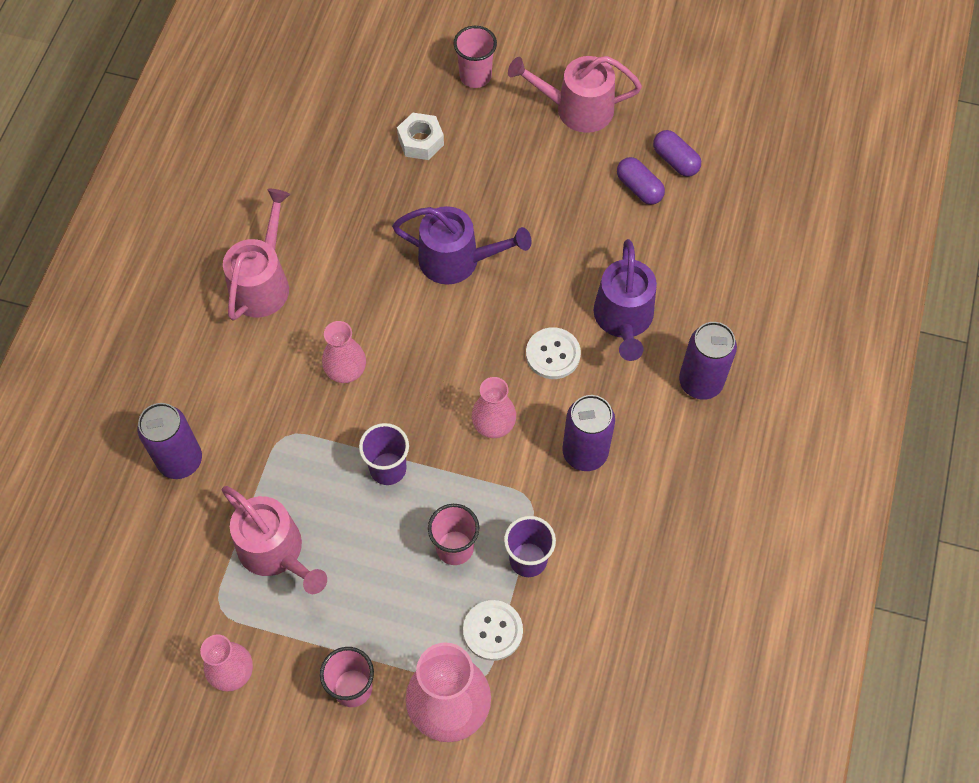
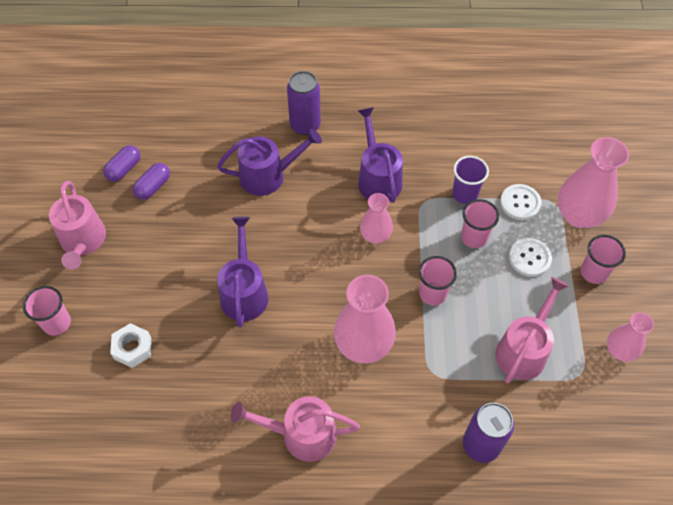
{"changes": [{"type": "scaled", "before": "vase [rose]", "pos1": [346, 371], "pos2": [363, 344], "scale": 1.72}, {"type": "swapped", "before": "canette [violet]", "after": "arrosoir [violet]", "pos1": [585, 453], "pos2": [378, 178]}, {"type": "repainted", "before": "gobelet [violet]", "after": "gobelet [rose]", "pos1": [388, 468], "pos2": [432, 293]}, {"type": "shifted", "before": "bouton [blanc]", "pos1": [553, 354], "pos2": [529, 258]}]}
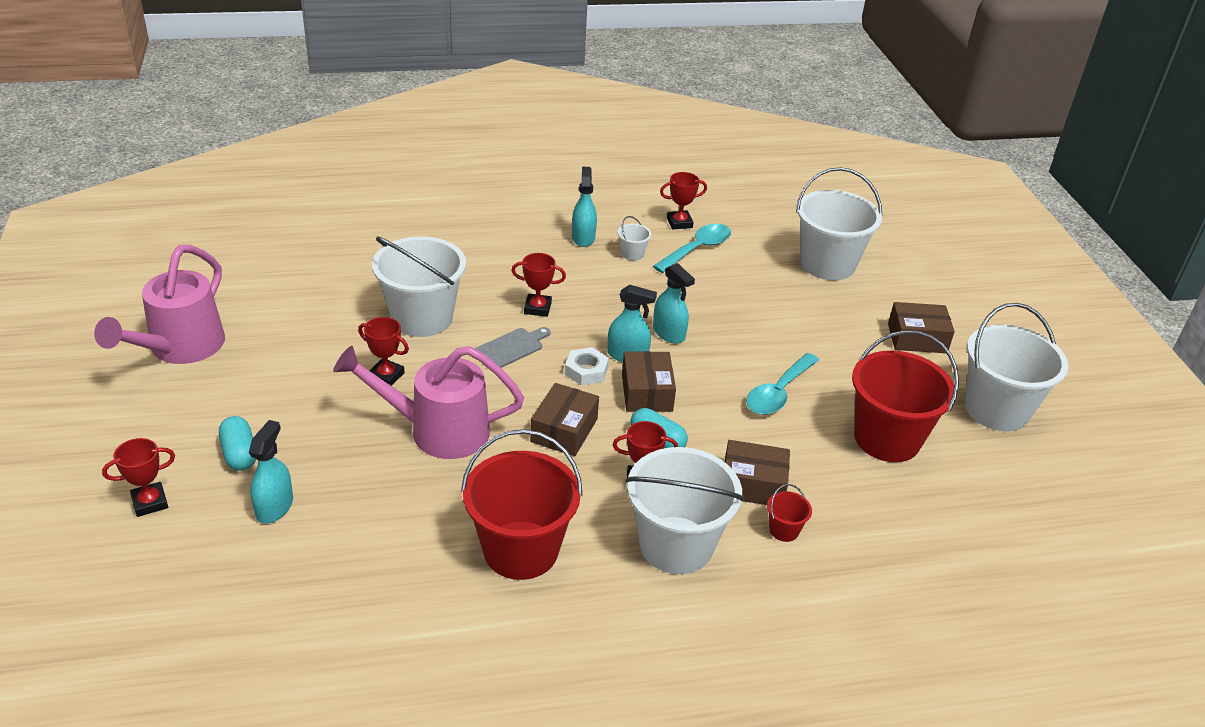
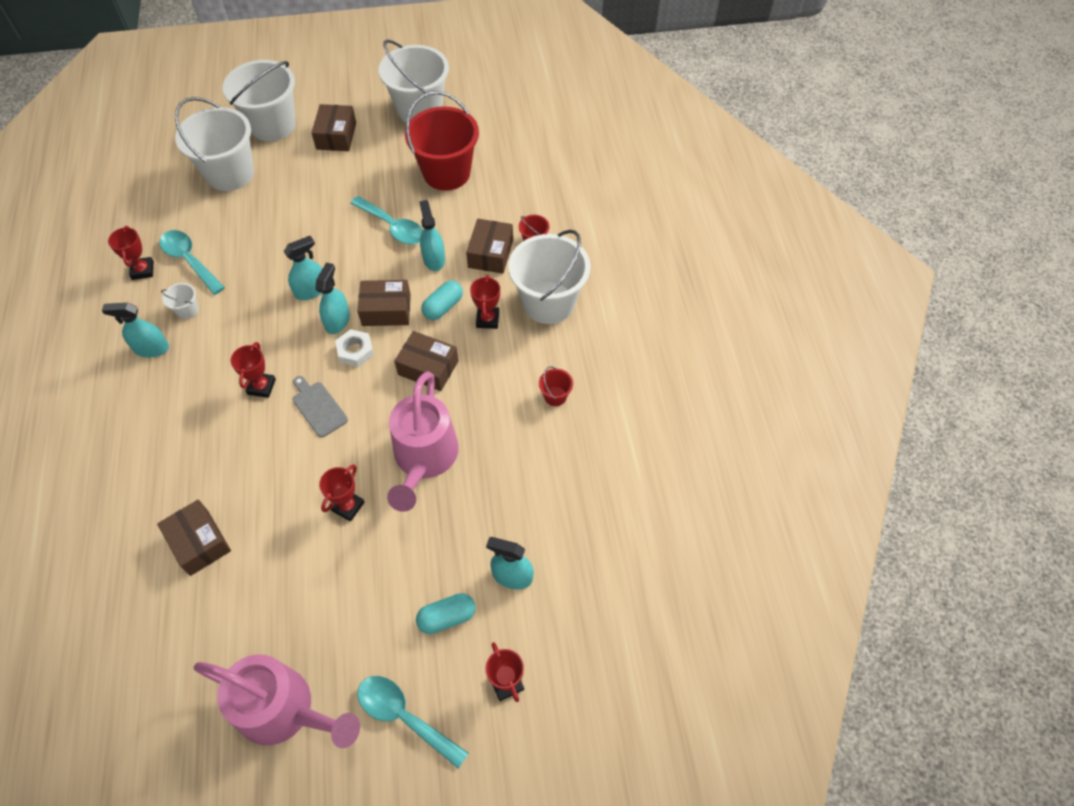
{"changes": [{"type": "new", "after": "boîte [marron]", "pos2": [199, 542]}, {"type": "shifted", "before": "seau [blanc]", "pos1": [422, 318], "pos2": [272, 125]}, {"type": "new", "after": "cuillère [turquoise]", "pos2": [404, 716]}, {"type": "new", "after": "vaporisateur [turquoise]", "pos2": [434, 259]}, {"type": "scaled", "before": "seau [rouge]", "pos1": [521, 550], "pos2": [555, 396], "scale": 0.41}]}
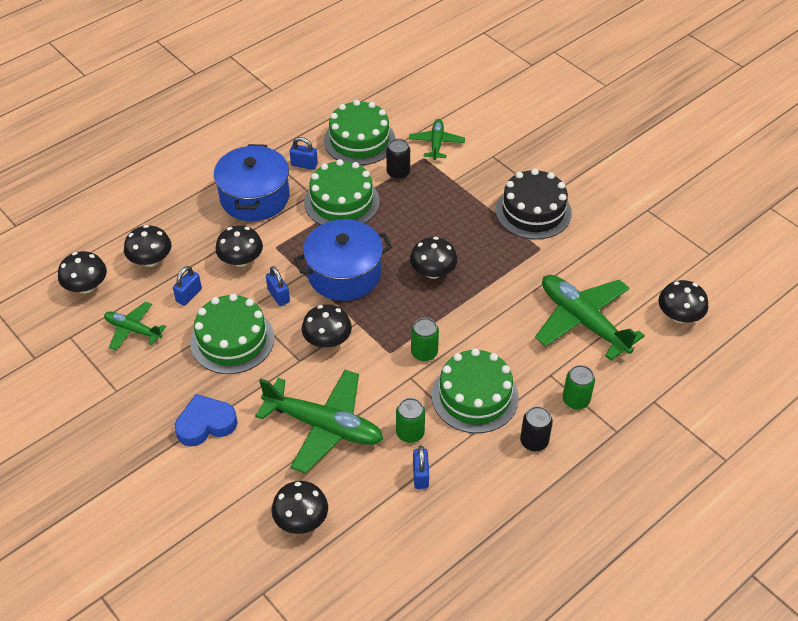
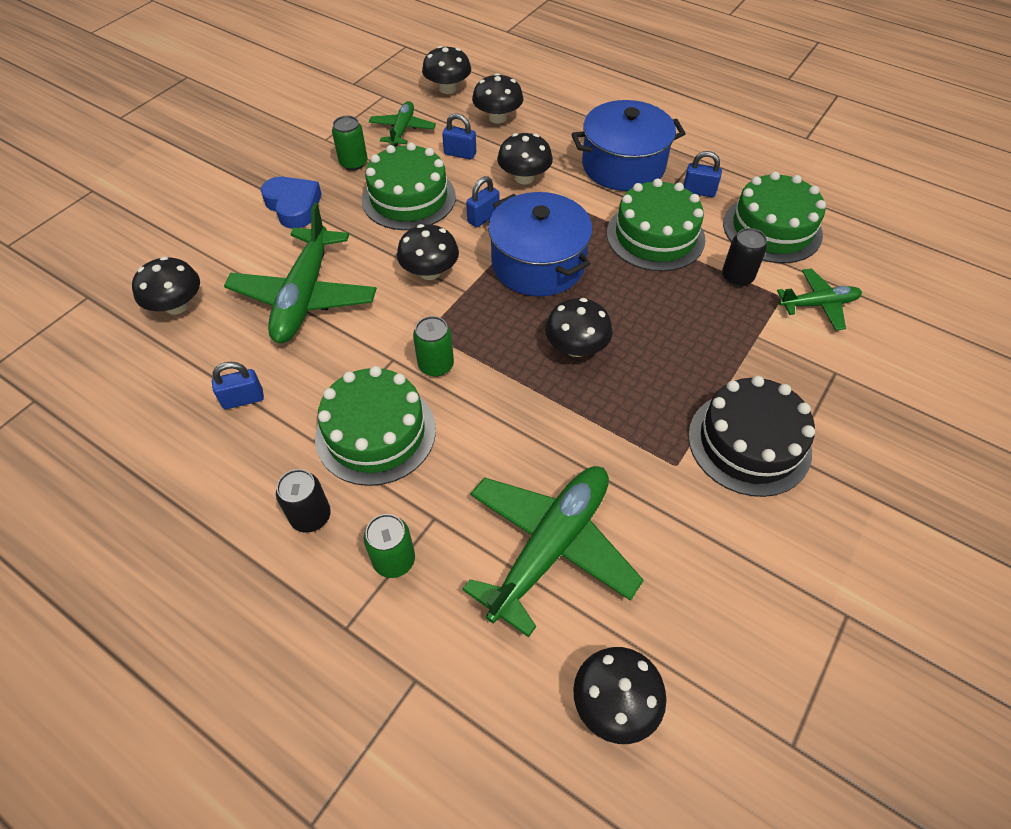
{"changes": [{"type": "shifted", "before": "canette [vert]", "pos1": [410, 433], "pos2": [353, 163]}, {"type": "rotated", "before": "cadenas [bleu]", "pos1": [304, 165], "pos2": [698, 191], "turn": -75}]}
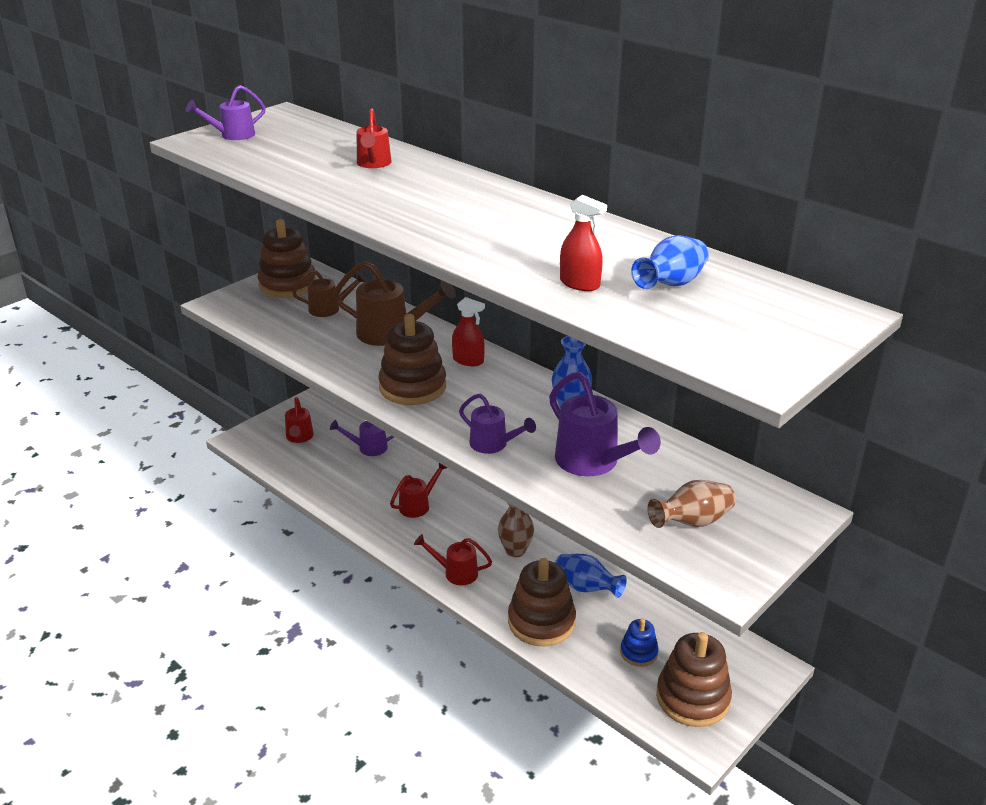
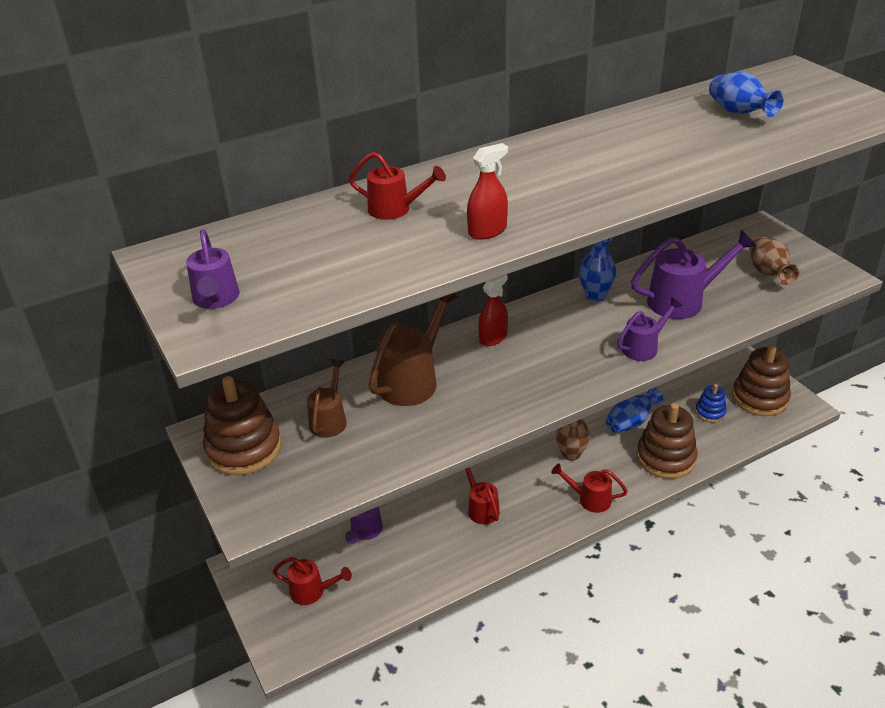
{"changes": [{"type": "shifted", "before": "vaporisateur [rouge]", "pos1": [579, 284], "pos2": [487, 231]}, {"type": "rotated", "before": "arrosoir [rouge]", "pos1": [456, 572], "pos2": [590, 499], "turn": 75}, {"type": "gone", "before": "jouet à empiler [marron]", "pos1": [412, 387]}]}
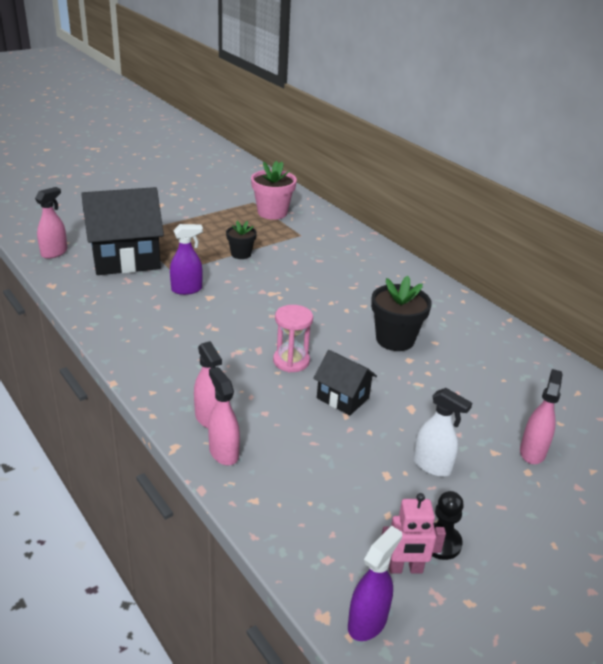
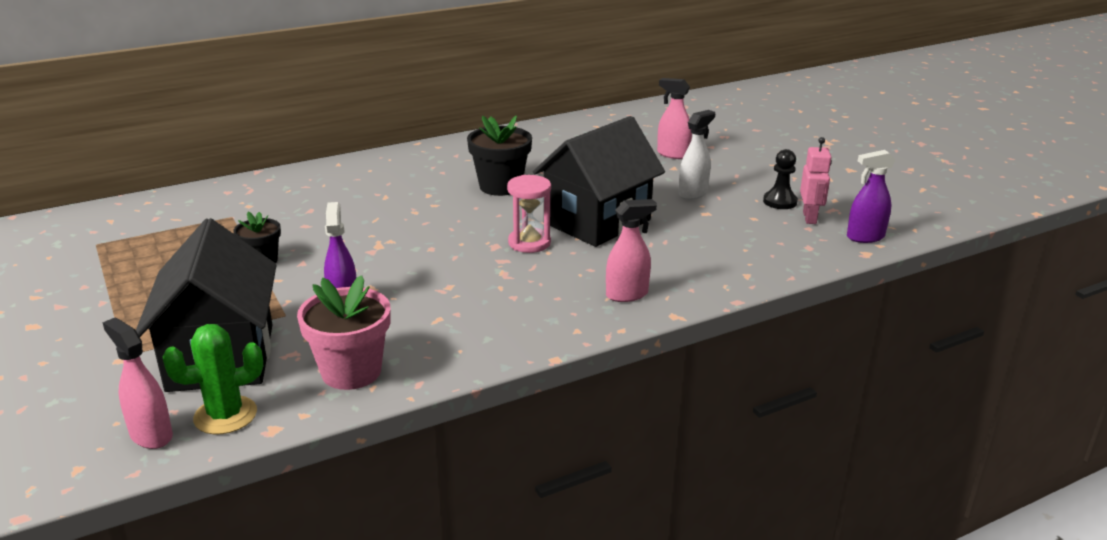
{"changes": [{"type": "new", "after": "cactus [vert]", "pos2": [225, 415]}, {"type": "shifted", "before": "pot de fleurs [rose]", "pos1": [272, 213], "pos2": [351, 372]}, {"type": "scaled", "before": "maison [noir]", "pos1": [342, 398], "pos2": [597, 221], "scale": 1.93}, {"type": "rotated", "before": "vaporisateur [violet]", "pos1": [367, 622], "pos2": [865, 237], "turn": -60}, {"type": "gone", "before": "vaporisateur [rose]", "pos1": [223, 452]}]}
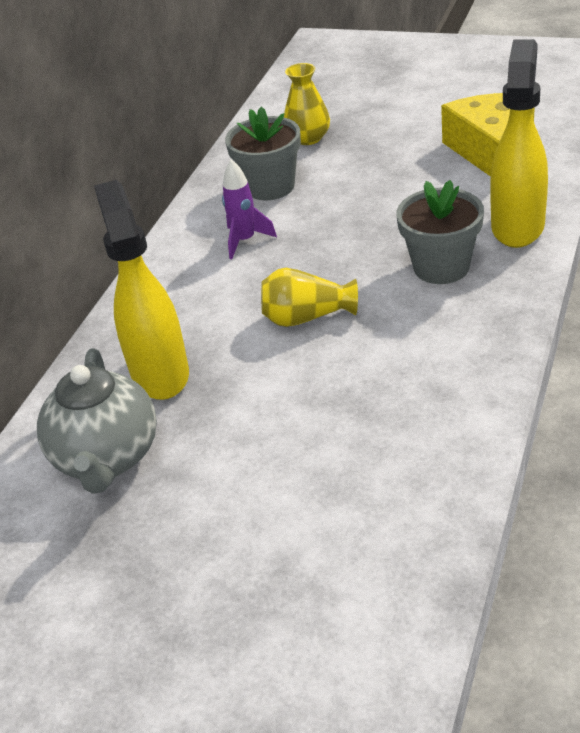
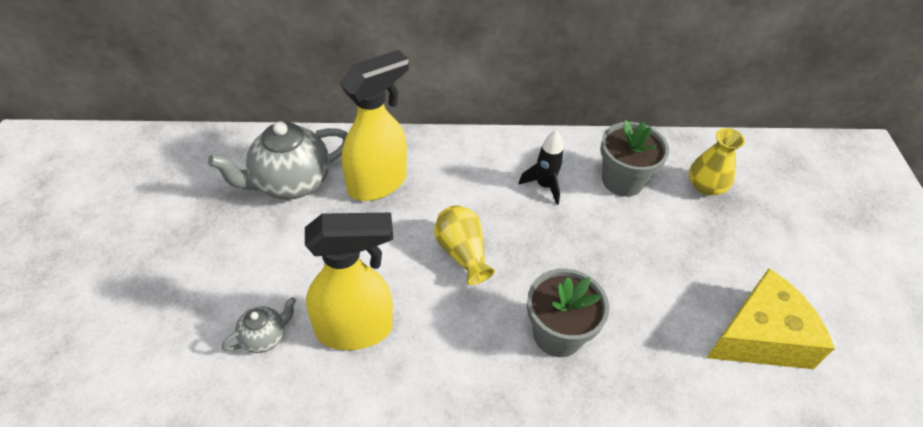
{"changes": [{"type": "new", "after": "théière [gris]", "pos2": [264, 337]}, {"type": "shifted", "before": "vaporisateur [jaune]", "pos1": [517, 226], "pos2": [355, 329]}, {"type": "repainted", "before": "fusée [violet]", "after": "fusée [noir]", "pos1": [245, 241], "pos2": [544, 186]}]}
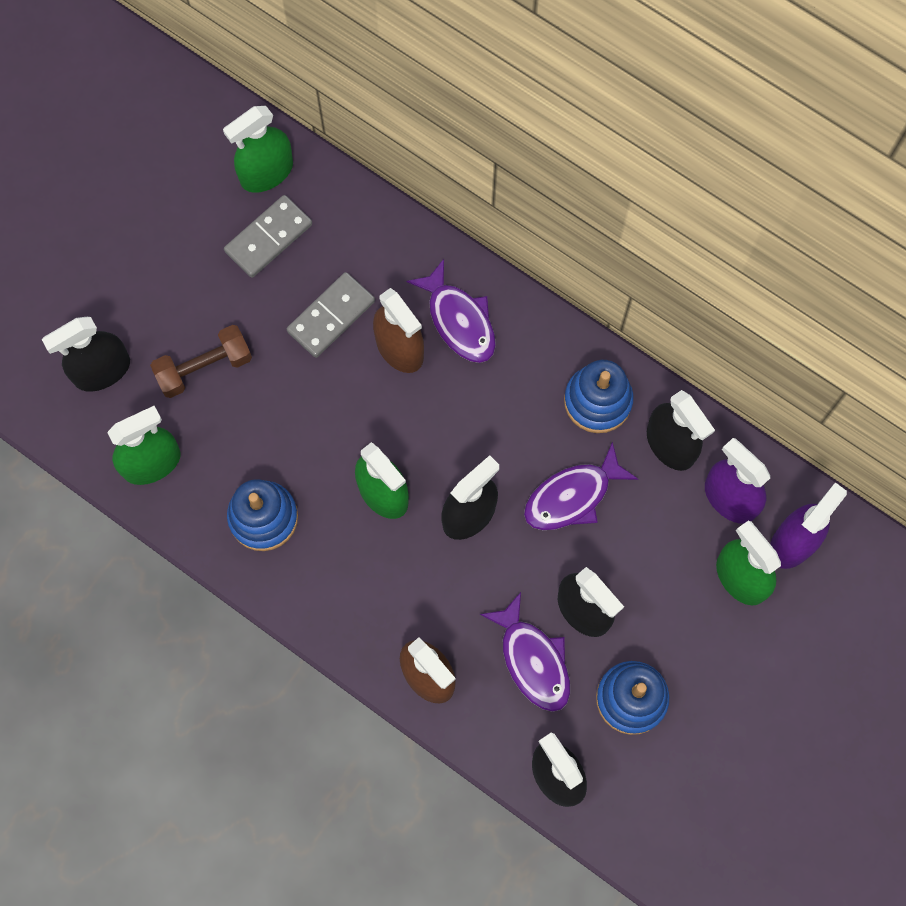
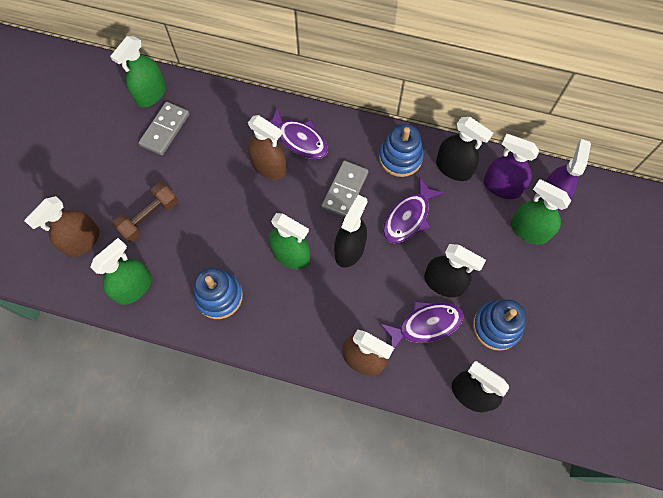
{"changes": [{"type": "repainted", "before": "vaporisateur [noir]", "after": "vaporisateur [marron]", "pos1": [102, 370], "pos2": [82, 241]}, {"type": "shifted", "before": "domino [gris]", "pos1": [331, 316], "pos2": [345, 190]}, {"type": "rotated", "before": "poisson [violet]", "pos1": [532, 660], "pos2": [425, 325], "turn": -60}]}
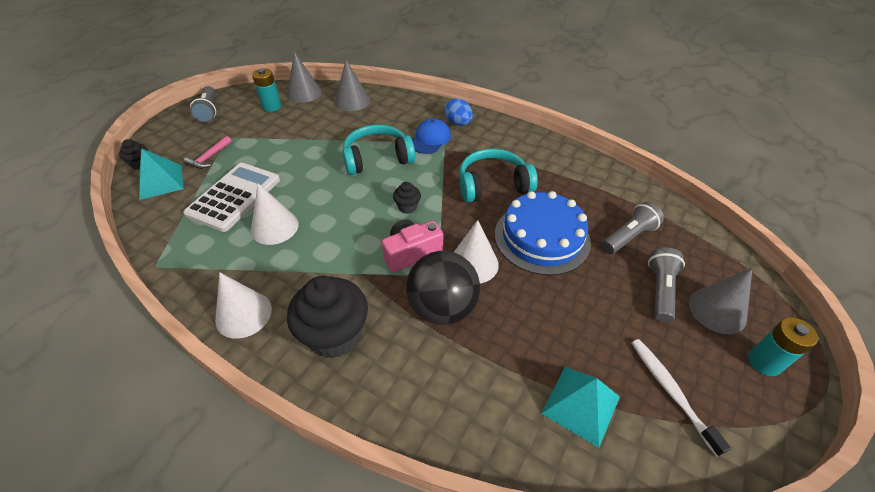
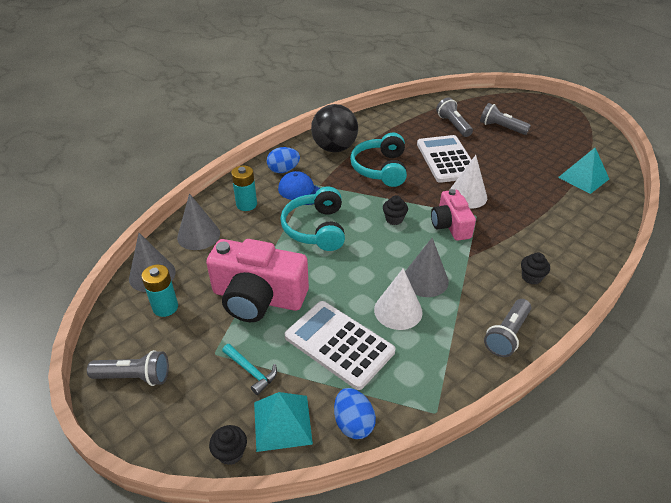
{"changes": [{"type": "new", "after": "appareil photo [rose]", "pos2": [258, 297]}, {"type": "repainted", "before": "marteau [rose]", "after": "marteau [turquoise]", "pos1": [209, 158], "pos2": [251, 371]}, {"type": "shifted", "before": "pile [turquoise]", "pos1": [764, 362], "pos2": [246, 204]}, {"type": "shifted", "before": "balle [noir]", "pos1": [442, 308], "pos2": [334, 148]}, {"type": "new", "after": "œuf [bleu]", "pos2": [353, 423]}, {"type": "shifted", "before": "cône [gris]", "pos1": [717, 310], "pos2": [425, 280]}, {"type": "swapped", "before": "gâteau [bleu]", "after": "calculatrice [blanc]", "pos1": [542, 237], "pos2": [446, 159]}, {"type": "swapped", "before": "cône [blanc]", "after": "lampe de poche [gris]", "pos1": [243, 314], "pos2": [507, 335]}, {"type": "scaled", "before": "muffin [noir]", "pos1": [335, 335], "pos2": [531, 277], "scale": 0.46}, {"type": "gone", "before": "brosse à dents [blanc]", "pos1": [670, 391]}]}
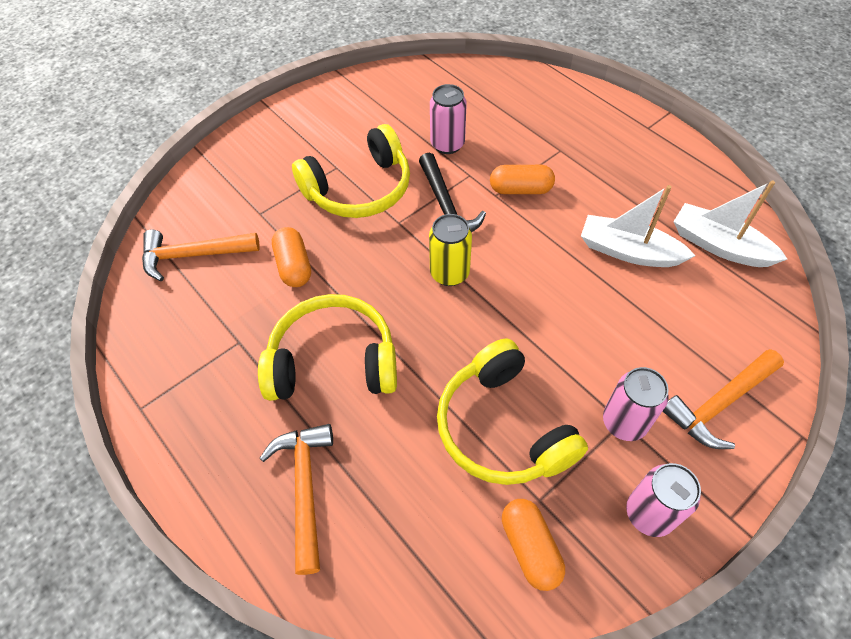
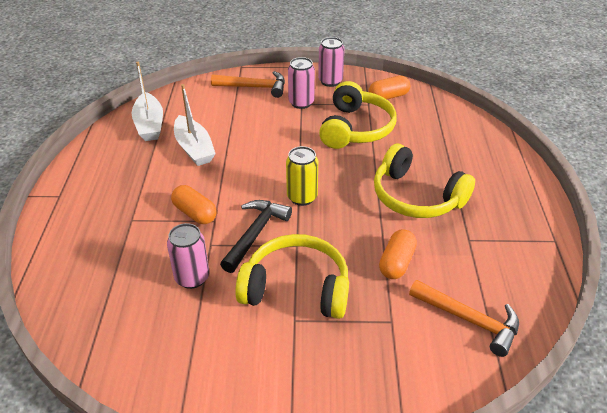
{"changes": [{"type": "rotated", "before": "gélule [orange]", "pos1": [530, 548], "pos2": [388, 97], "turn": 45}, {"type": "gone", "before": "marteau [orange]", "pos1": [304, 488]}]}
